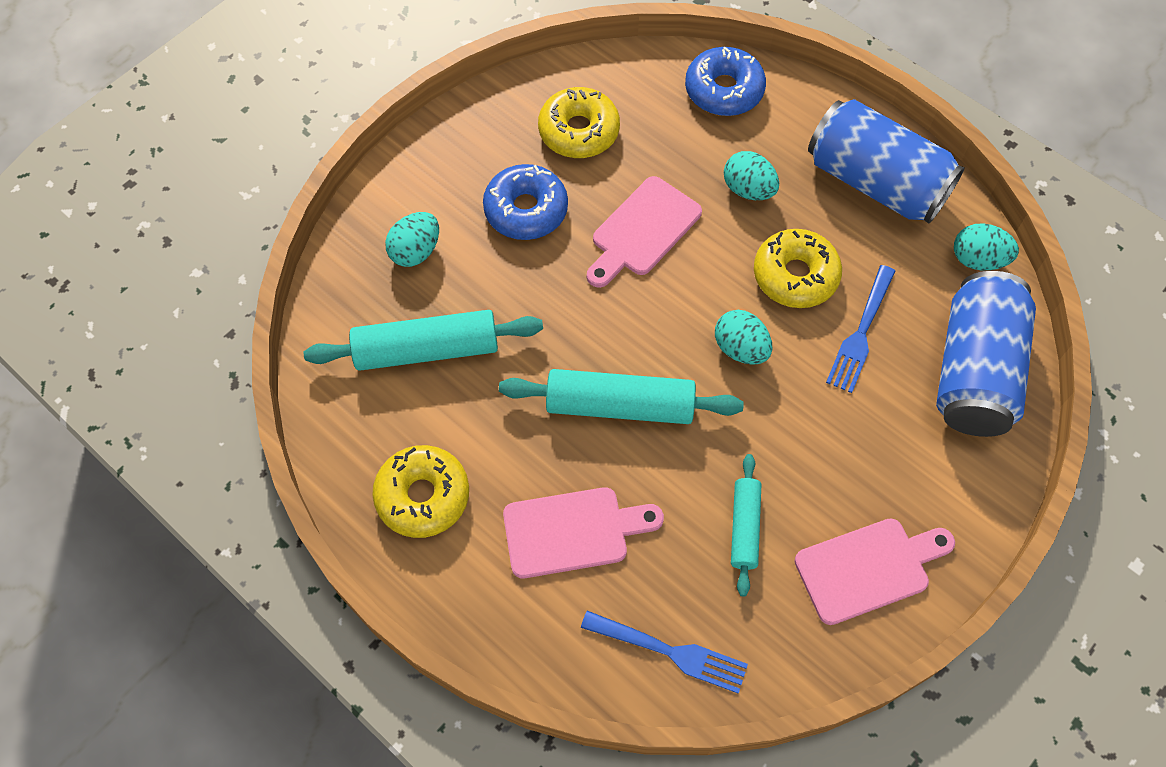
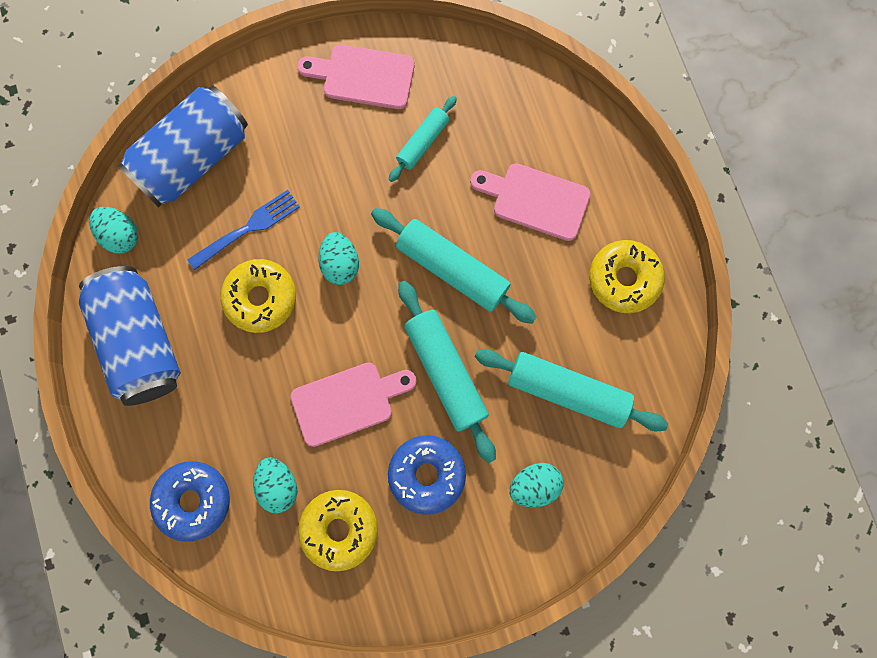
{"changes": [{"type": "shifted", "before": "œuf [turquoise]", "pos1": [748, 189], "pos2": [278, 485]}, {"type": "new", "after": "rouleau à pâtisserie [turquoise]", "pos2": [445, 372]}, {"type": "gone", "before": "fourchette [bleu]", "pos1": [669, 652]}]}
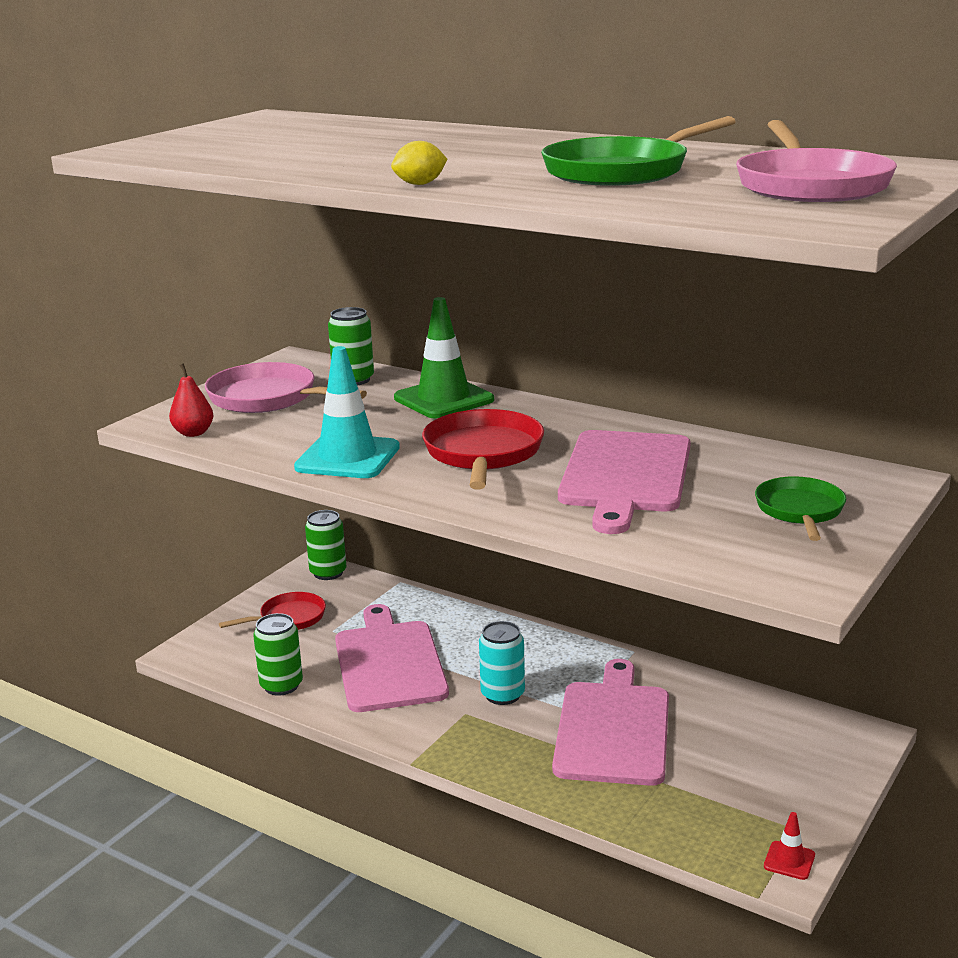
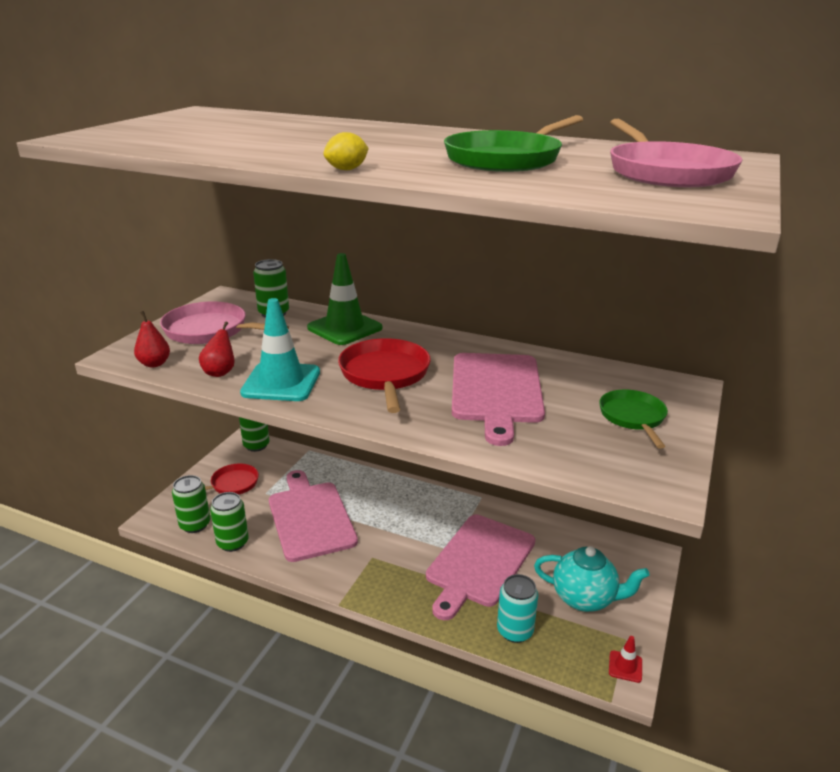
{"changes": [{"type": "new", "after": "canette [vert]", "pos2": [195, 525]}, {"type": "new", "after": "poire [rouge]", "pos2": [220, 372]}, {"type": "rotated", "before": "planche à découper [rose]", "pos1": [613, 728], "pos2": [479, 562], "turn": -150}, {"type": "shifted", "before": "canette [turquoise]", "pos1": [502, 695], "pos2": [515, 631]}, {"type": "new", "after": "théière [turquoise]", "pos2": [584, 598]}]}
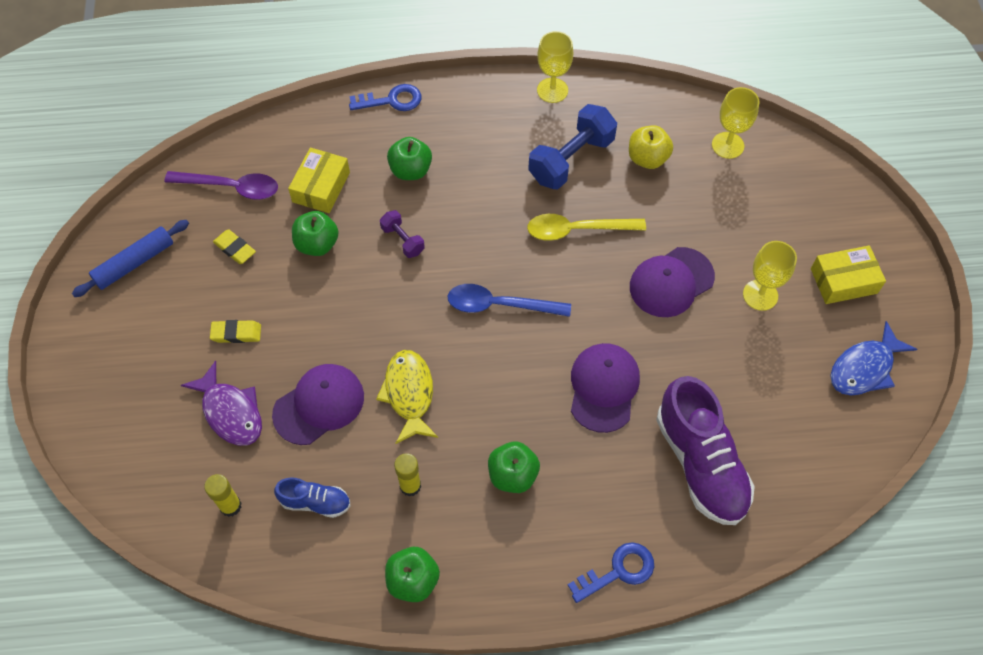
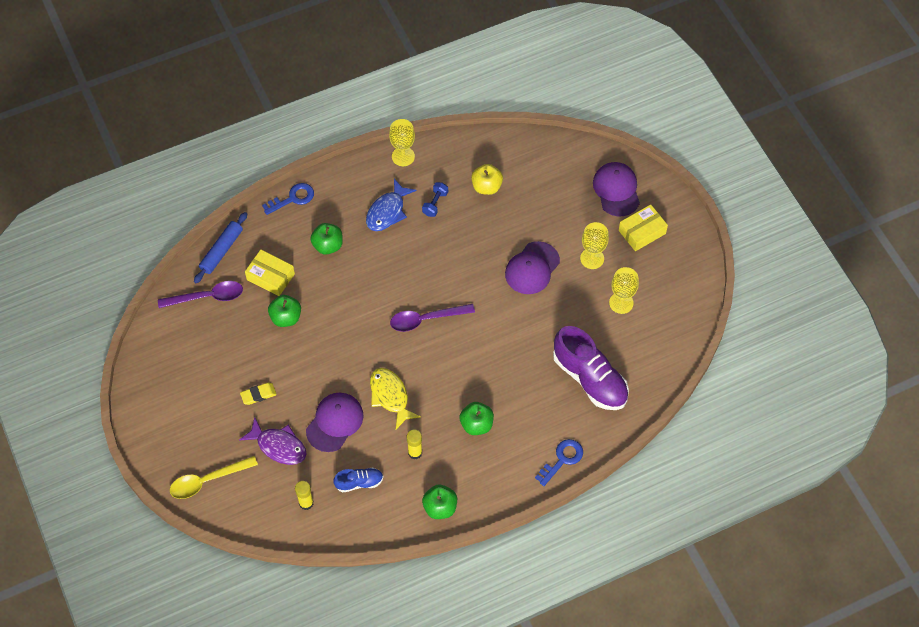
{"changes": [{"type": "shifted", "before": "cuillère [jaune]", "pos1": [577, 230], "pos2": [207, 480]}, {"type": "shifted", "before": "rouleau à pâtisserie [bleu]", "pos1": [134, 263], "pos2": [222, 251]}, {"type": "rotated", "before": "boîte [jaune]", "pos1": [321, 187], "pos2": [270, 277], "turn": -60}, {"type": "shifted", "before": "poisson [bleu]", "pos1": [864, 368], "pos2": [387, 211]}, {"type": "repainted", "before": "cuillère [bleu]", "after": "cuillère [violet]", "pos1": [499, 305], "pos2": [426, 319]}, {"type": "scaled", "before": "haltère [bleu]", "pos1": [571, 160], "pos2": [435, 203], "scale": 0.51}, {"type": "shifted", "before": "casquette [violet]", "pos1": [603, 388], "pos2": [616, 190]}, {"type": "shifted", "before": "verre à pied [jaune]", "pos1": [727, 145], "pos2": [621, 303]}, {"type": "gone", "before": "gomme [jaune]", "pos1": [235, 249]}, {"type": "gone", "before": "haltère [violet]", "pos1": [403, 240]}]}
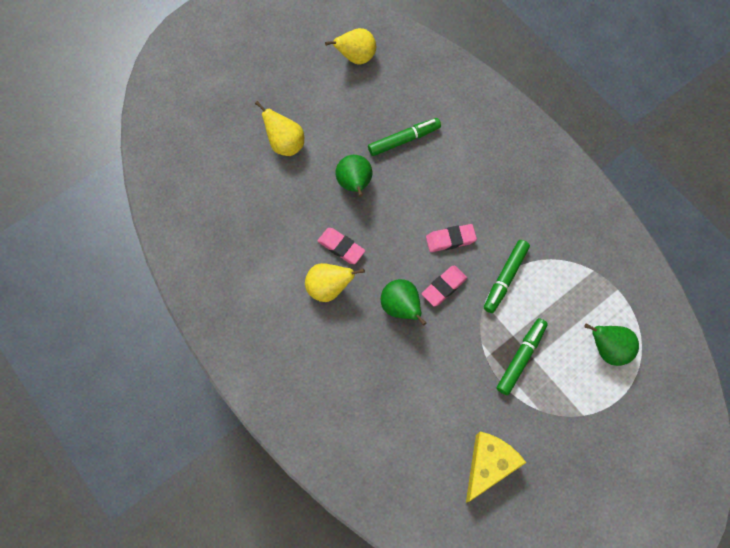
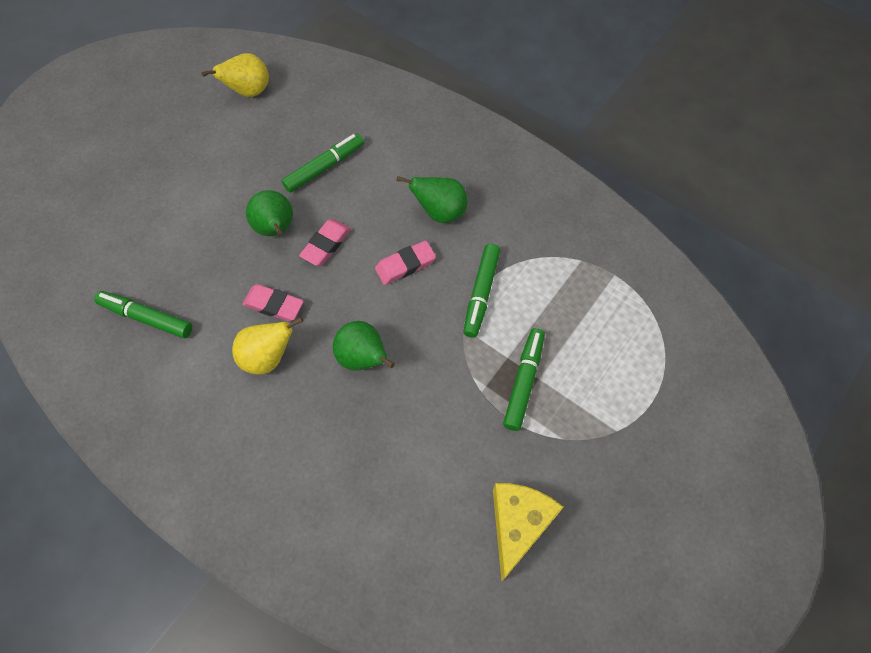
{"changes": [{"type": "new", "after": "feutre [vert]", "pos2": [147, 318]}, {"type": "shifted", "before": "gomme [rose]", "pos1": [444, 287], "pos2": [326, 245]}, {"type": "shifted", "before": "poire [vert]", "pos1": [607, 348], "pos2": [440, 212]}, {"type": "gone", "before": "poire [jaune]", "pos1": [285, 144]}]}
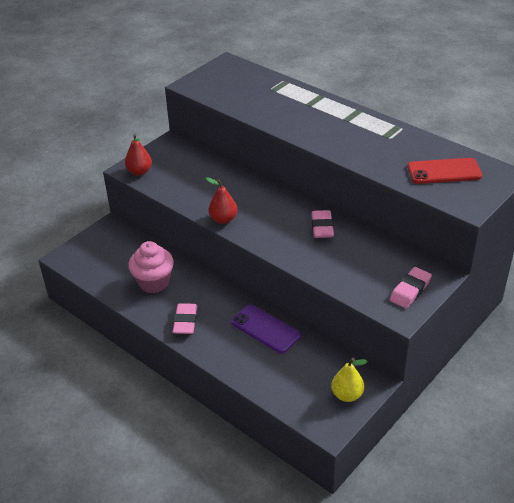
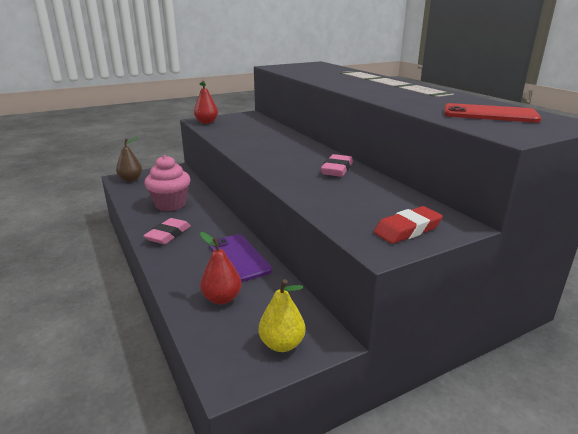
{"changes": [{"type": "new", "after": "poire [marron]", "pos2": [131, 179]}, {"type": "shifted", "before": "poire [rouge]", "pos1": [223, 219], "pos2": [222, 298]}, {"type": "repainted", "before": "gomme [rose]", "after": "gomme [rouge]", "pos1": [410, 290], "pos2": [407, 230]}]}
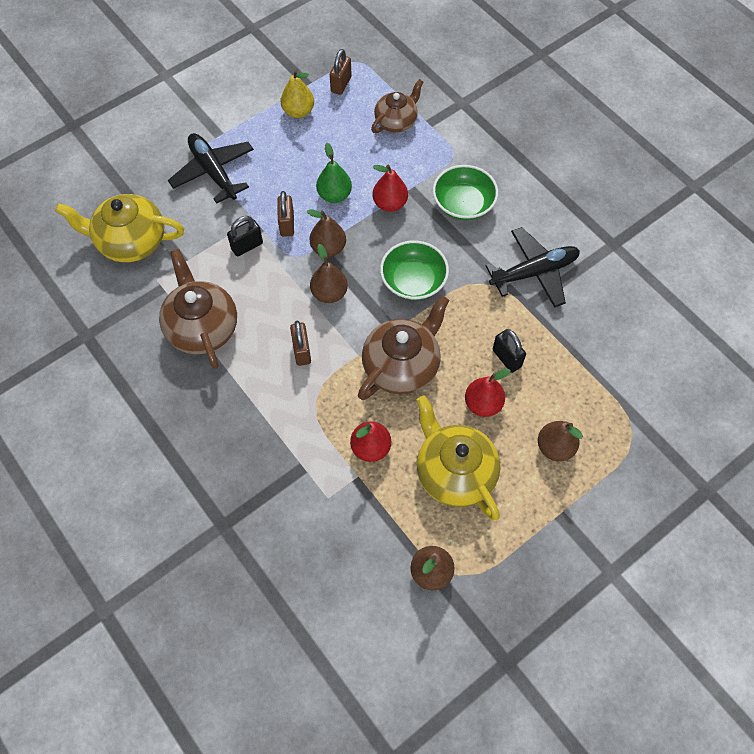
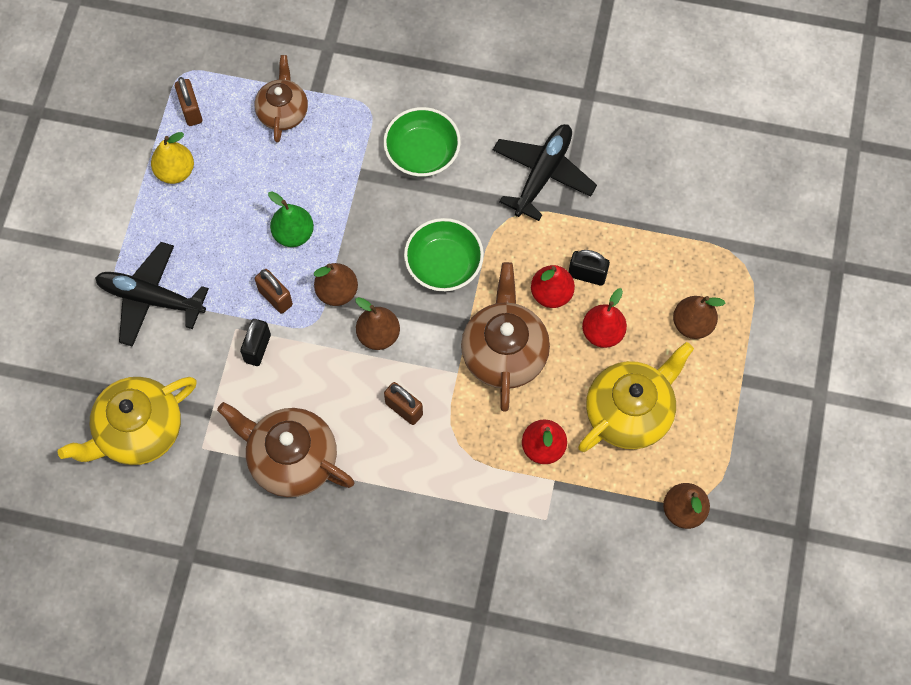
{"changes": [{"type": "shifted", "before": "poire [rouge]", "pos1": [390, 204], "pos2": [551, 294]}, {"type": "rotated", "before": "théière [jaune]", "pos1": [454, 472], "pos2": [630, 412], "turn": 120}]}
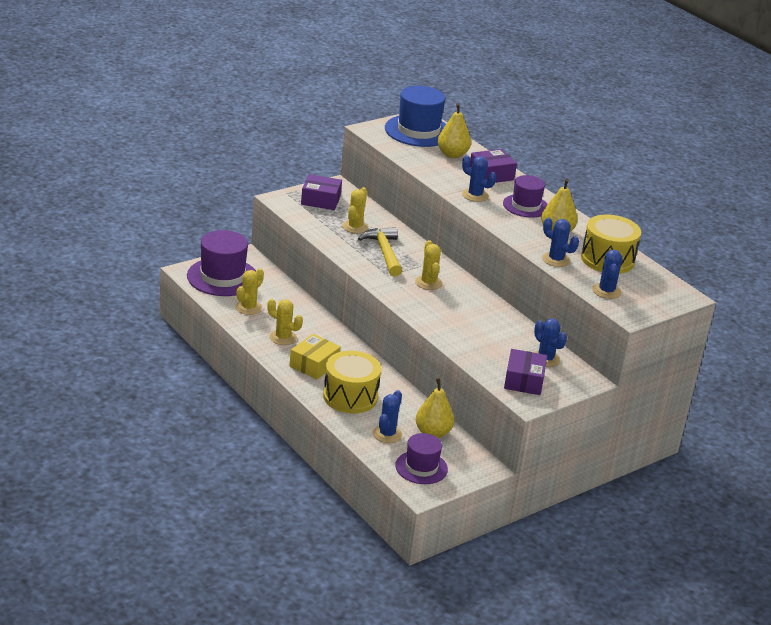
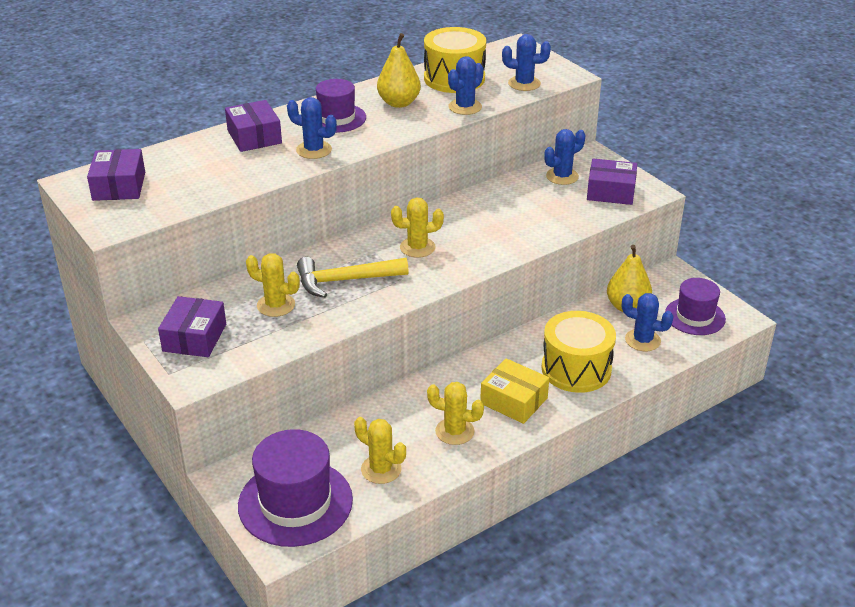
{"changes": [{"type": "swapped", "before": "chapeau [bleu]", "after": "boîte [violet]", "pos1": [418, 131], "pos2": [119, 186]}, {"type": "rotated", "before": "cactus [bleu]", "pos1": [475, 195], "pos2": [314, 150], "turn": 75}, {"type": "rotated", "before": "cactus [jaune]", "pos1": [283, 337], "pos2": [454, 431], "turn": 75}, {"type": "gone", "before": "poire [jaune]", "pos1": [452, 154]}]}
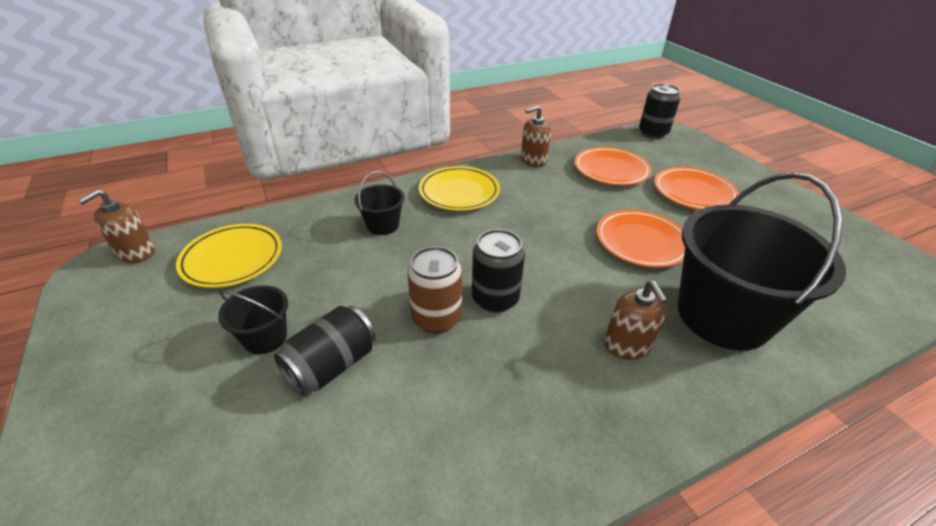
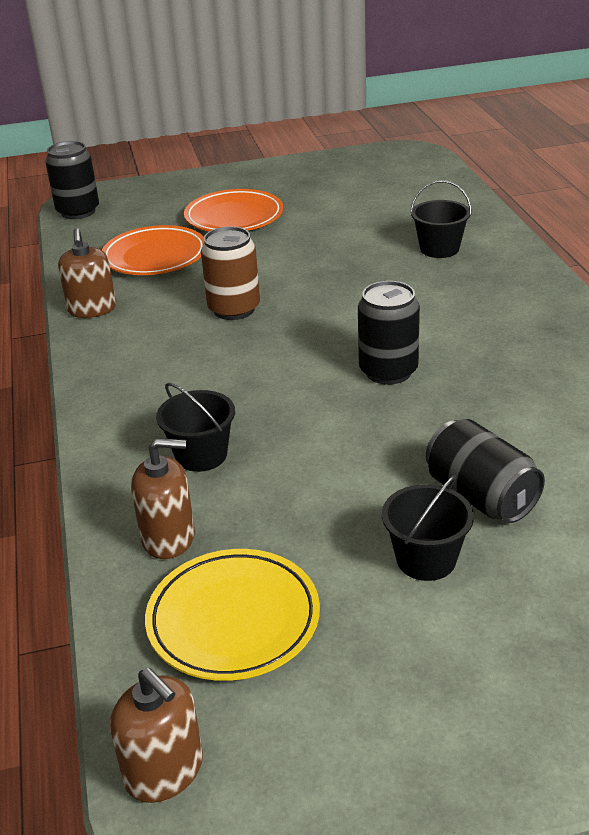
{"changes": [{"type": "shifted", "before": "distributeur de savon [marron]", "pos1": [627, 345], "pos2": [168, 538]}, {"type": "shifted", "before": "canette [marron]", "pos1": [436, 318], "pos2": [234, 309]}, {"type": "scaled", "before": "seau [noir]", "pos1": [723, 316], "pos2": [439, 249], "scale": 0.45}, {"type": "gone", "before": "assiette [jaune]", "pos1": [459, 192]}, {"type": "gone", "before": "assiette [orange]", "pos1": [641, 242]}]}
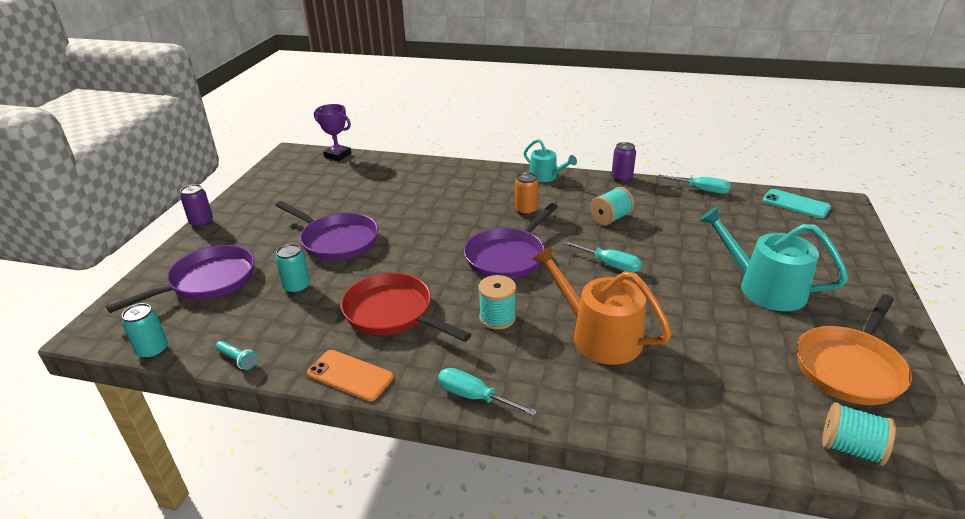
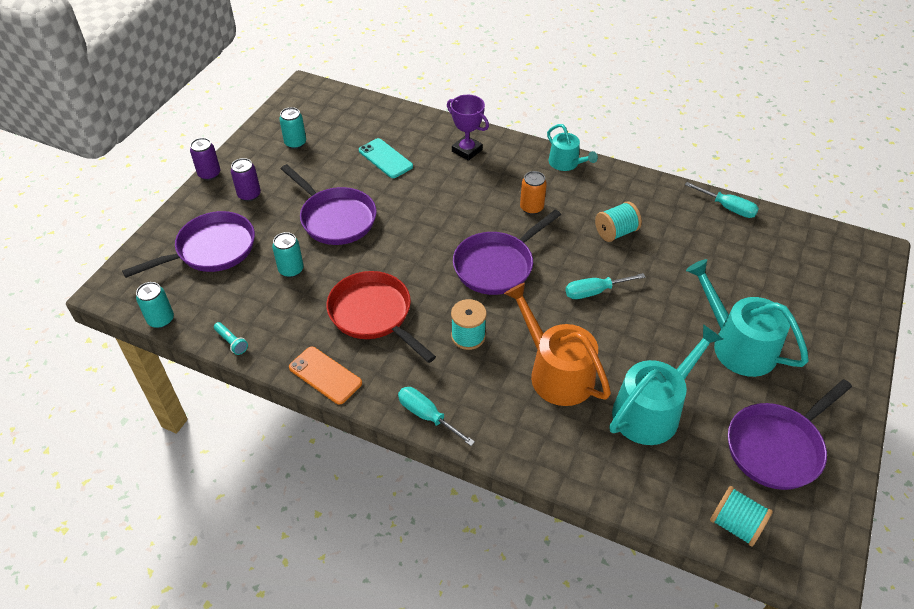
{"changes": [{"type": "shifted", "before": "canette [violet]", "pos1": [621, 178], "pos2": [249, 195]}, {"type": "new", "after": "canette [turquoise]", "pos2": [295, 143]}, {"type": "shifted", "before": "téléphone [turquoise]", "pos1": [795, 204], "pos2": [385, 158]}, {"type": "shifted", "before": "trophée [violet]", "pos1": [338, 155], "pos2": [467, 150]}, {"type": "rotated", "before": "tournevis [turquoise]", "pos1": [609, 264], "pos2": [594, 292], "turn": 120}, {"type": "new", "after": "arrosoir [turquoise]", "pos2": [652, 410]}, {"type": "repainted", "before": "poêle [orange]", "after": "poêle [violet]", "pos1": [849, 367], "pos2": [777, 447]}]}
